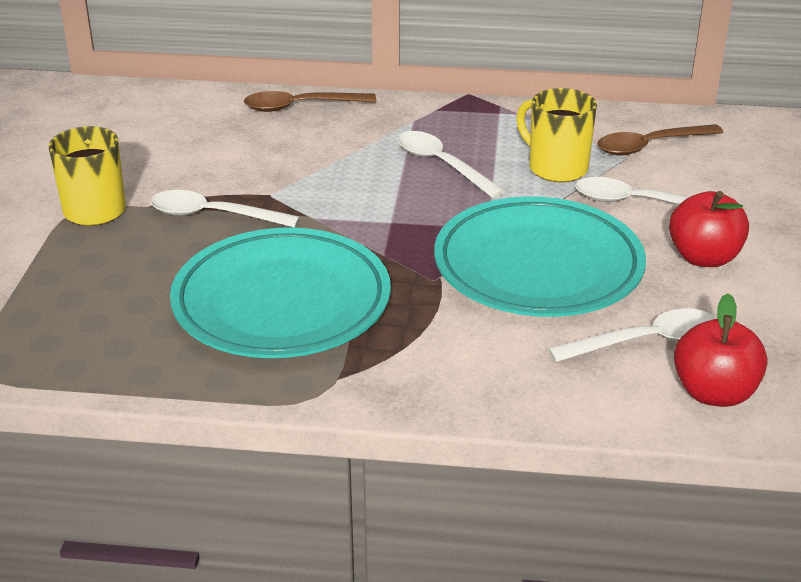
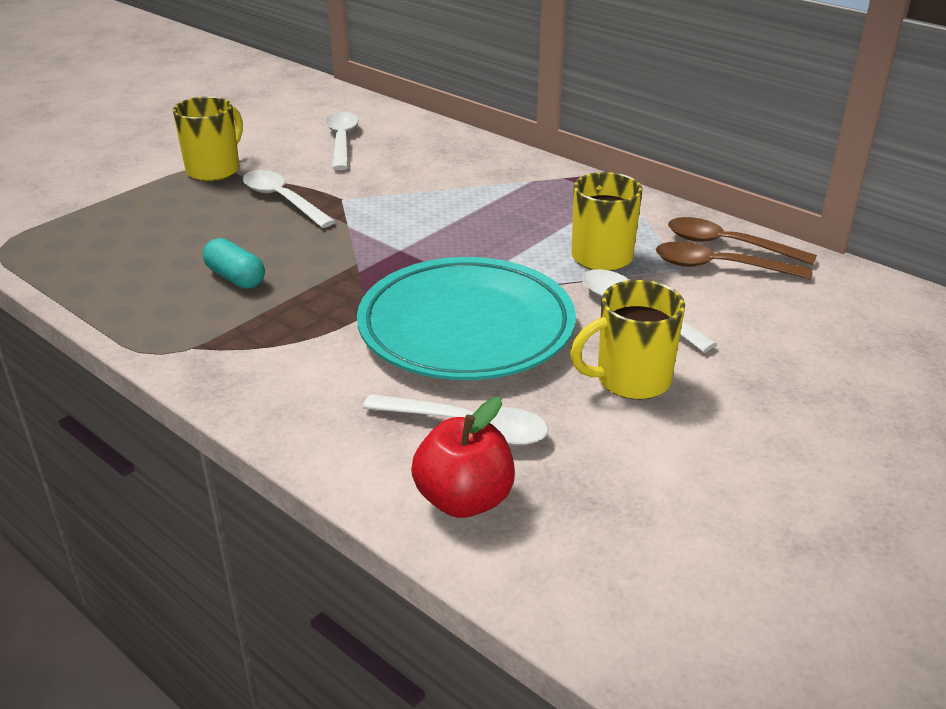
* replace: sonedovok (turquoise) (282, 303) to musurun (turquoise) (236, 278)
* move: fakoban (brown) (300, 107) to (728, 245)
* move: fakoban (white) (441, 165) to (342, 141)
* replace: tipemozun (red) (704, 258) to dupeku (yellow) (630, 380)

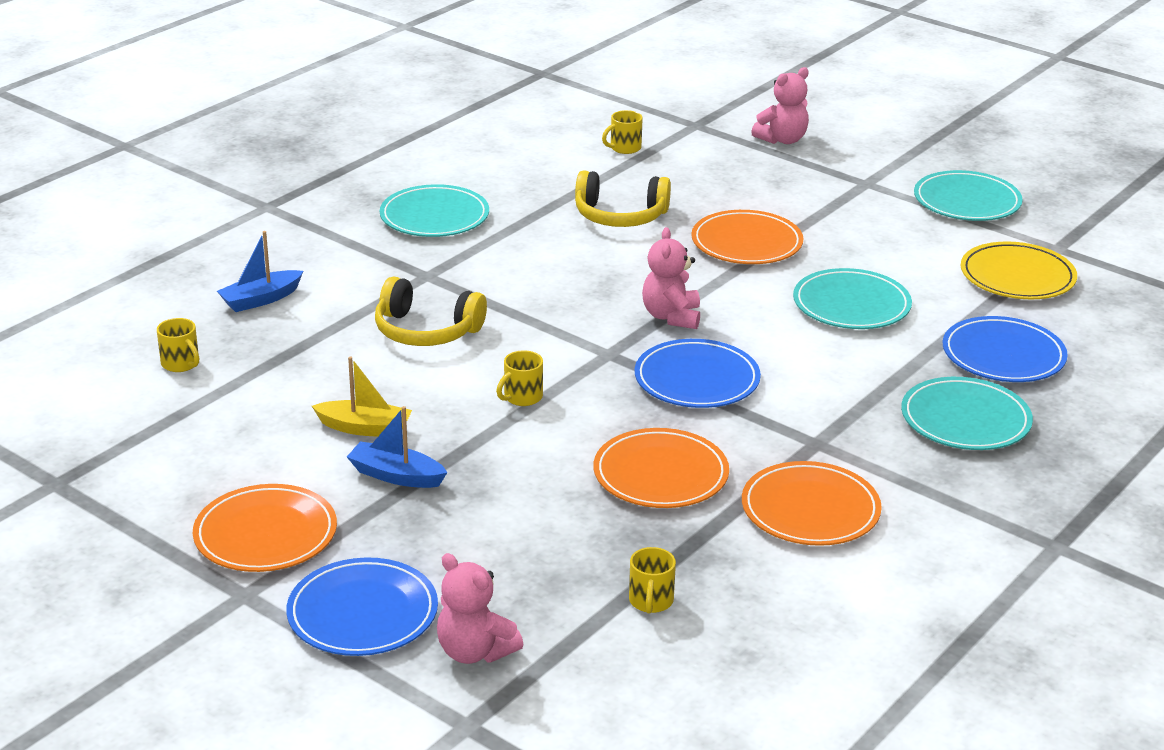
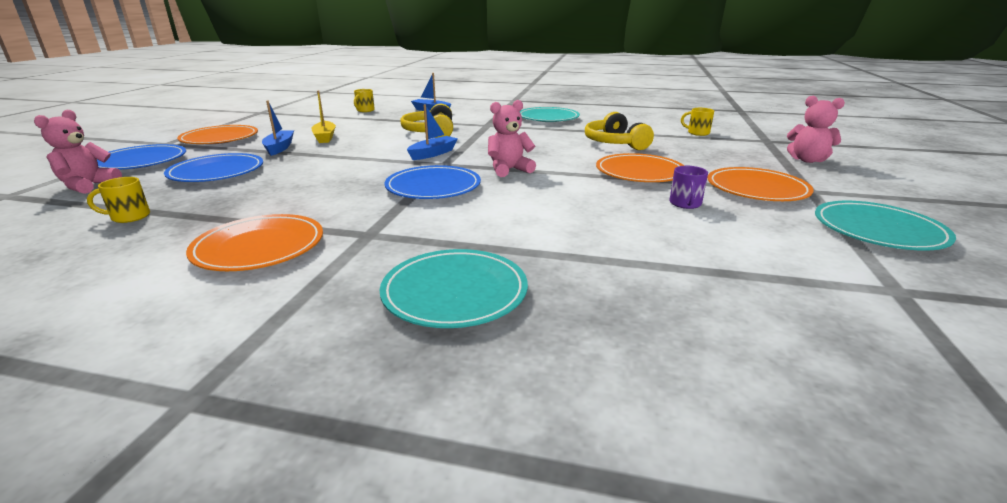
* delete: dupeku (yellow) (522, 397)
* move: sonedovok (orange) (660, 474) to (757, 189)
* delete: sonedovok (turquoise) (851, 305)
* move: sonedovok (blue) (1003, 355) to (217, 172)
* delete: sonedovok (yellow) (1017, 276)
* insert: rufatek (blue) (433, 154)
* insert: dupeku (purple) (685, 204)

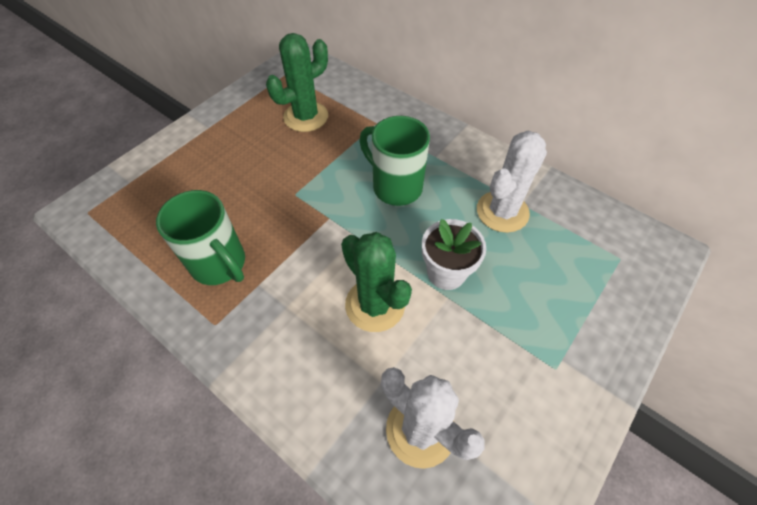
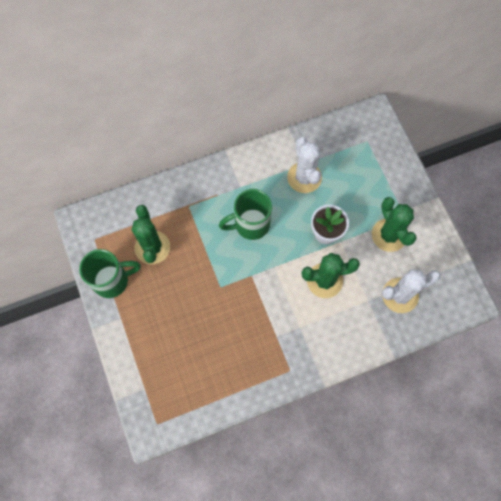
* move: dupeku (green) (220, 264) to (112, 280)
* insert: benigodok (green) (389, 235)

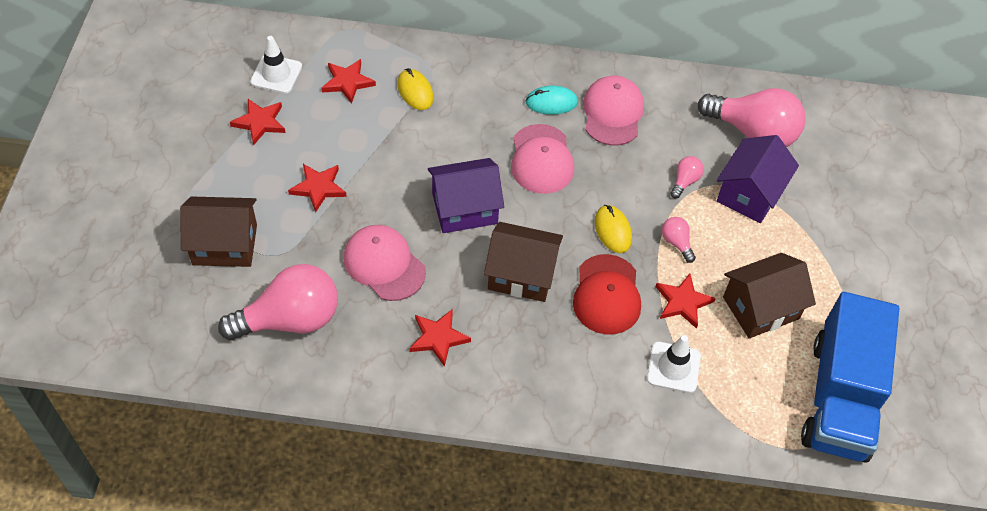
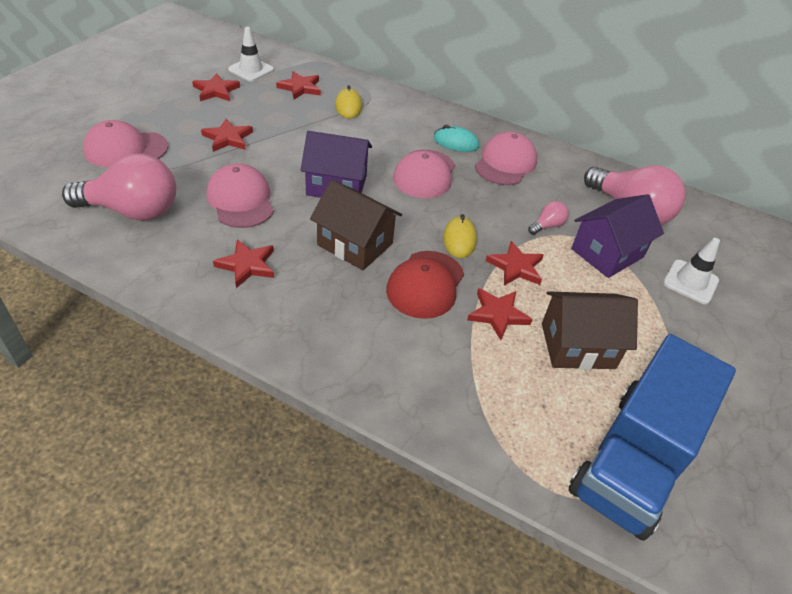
* replace: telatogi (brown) (225, 244) to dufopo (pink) (126, 149)
* move: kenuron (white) (673, 367) to (690, 282)
* replace: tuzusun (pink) (676, 243) to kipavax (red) (516, 267)

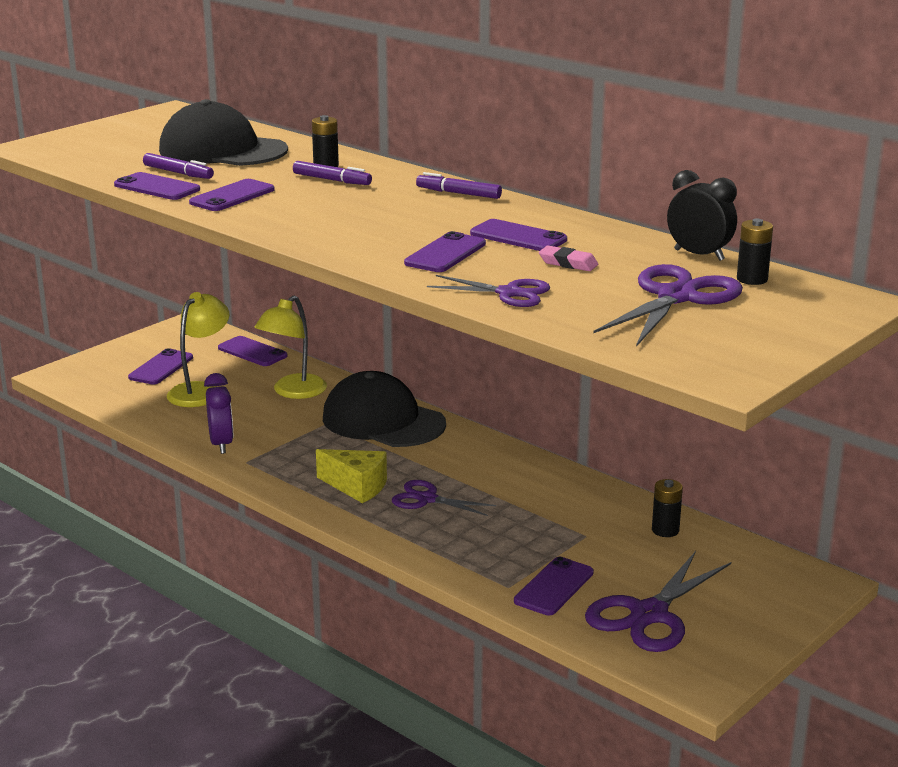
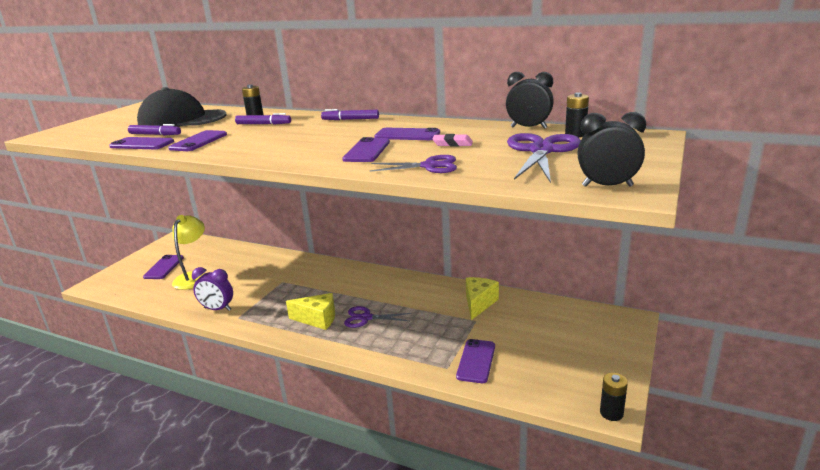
* rotate: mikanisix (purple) (221, 444) = (217, 309) 135 degrees clockwise
* delete: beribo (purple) (252, 352)
* delete: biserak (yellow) (293, 392)
* delete: dufopo (black) (383, 421)
* delete: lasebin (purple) (649, 614)
* move: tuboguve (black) (665, 530) to (611, 413)
* insert: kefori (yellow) (479, 303)
* insert: mikanisix (black) (607, 186)

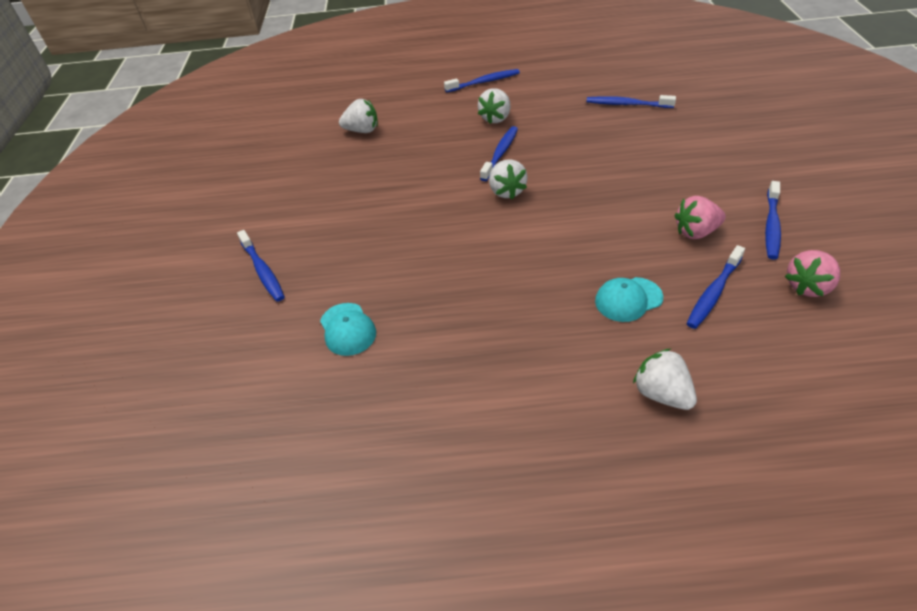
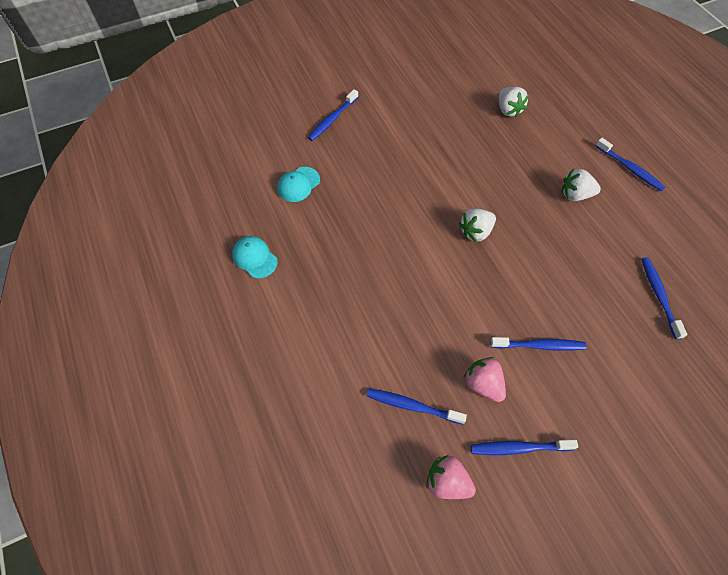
* move: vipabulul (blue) (500, 153) to (539, 345)
* move: dufopo (turquoise) (628, 299) to (254, 258)
* delete: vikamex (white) (661, 393)

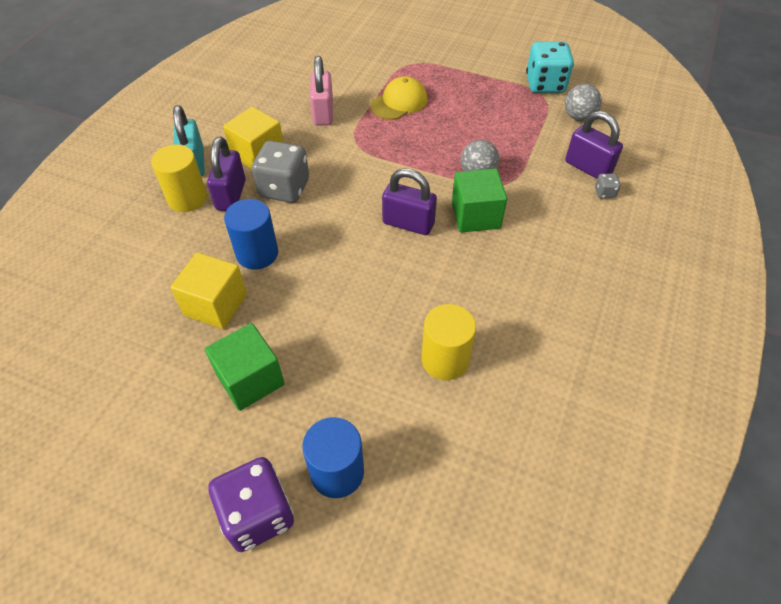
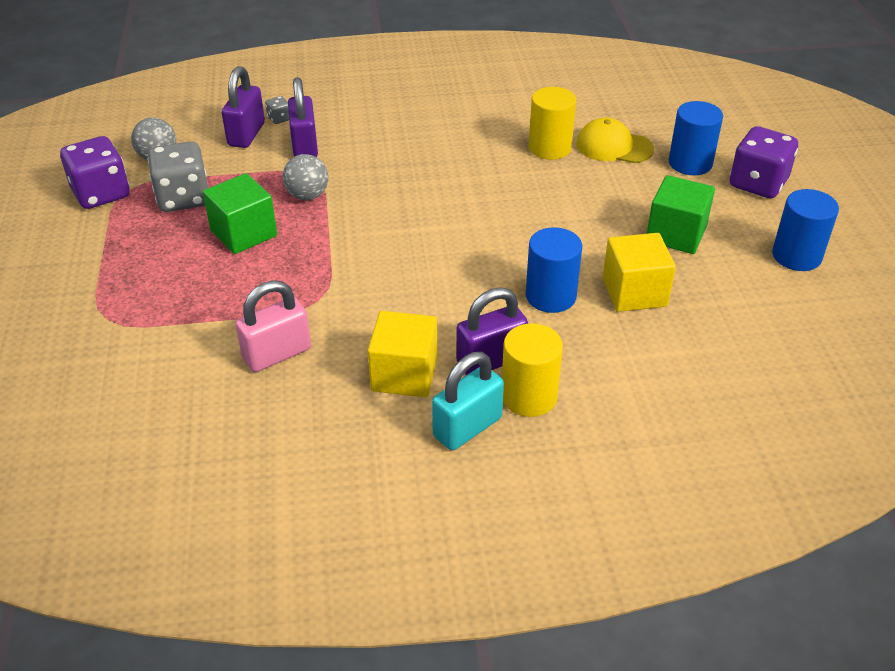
* move: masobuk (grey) (284, 188) to (183, 198)
* move: dufopo (yellow) (399, 102) to (614, 146)
* move: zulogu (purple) (408, 223) to (305, 146)
* move: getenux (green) (475, 215) to (244, 233)
* recolor: masobuk (turquoise) (545, 84) to masobuk (purple) (101, 194)
* insert: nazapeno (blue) (796, 256)

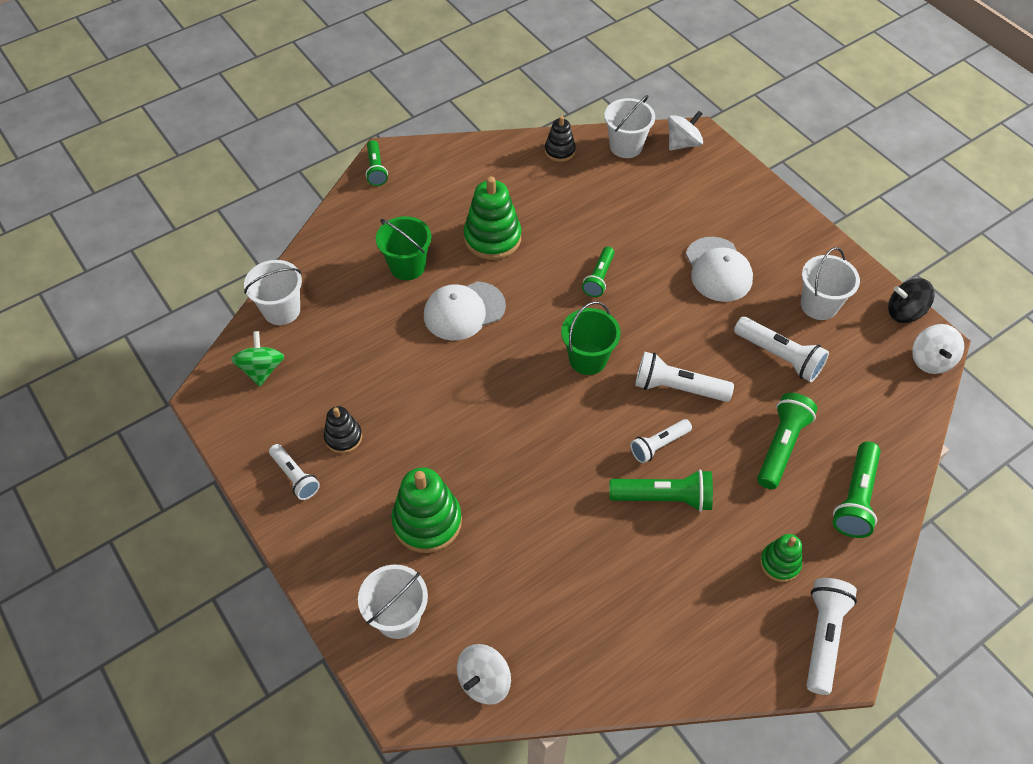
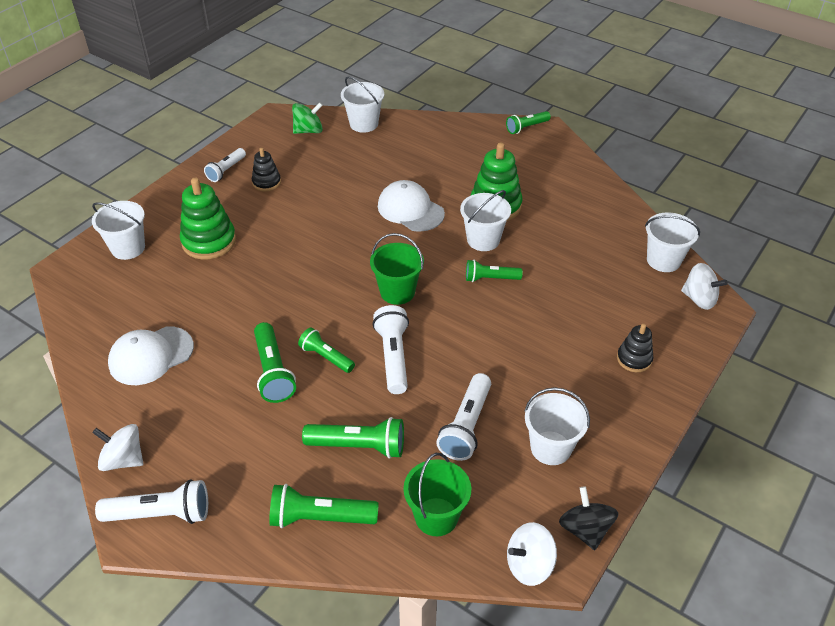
* move: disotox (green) (407, 266) to (436, 516)
* move: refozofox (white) (484, 681) to (123, 459)
* move: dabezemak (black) (559, 151) to (634, 359)
* recolor: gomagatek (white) (658, 445) to gomagatek (green) (326, 357)
* move: dufopo (white) (718, 269) to (151, 356)
* delete: dabezemak (green) (779, 563)
* insert: disotox (white) (483, 240)

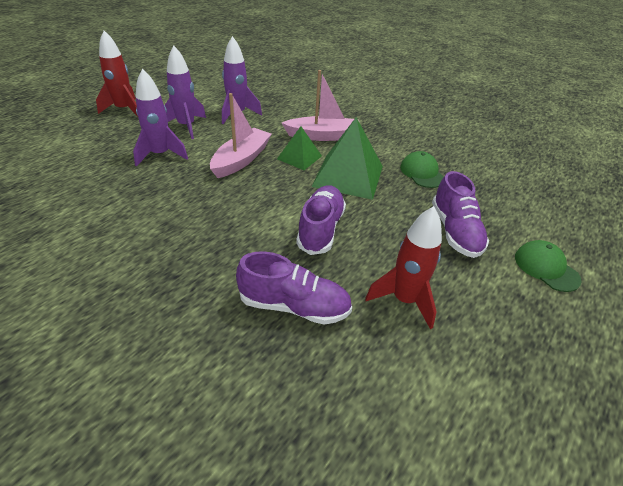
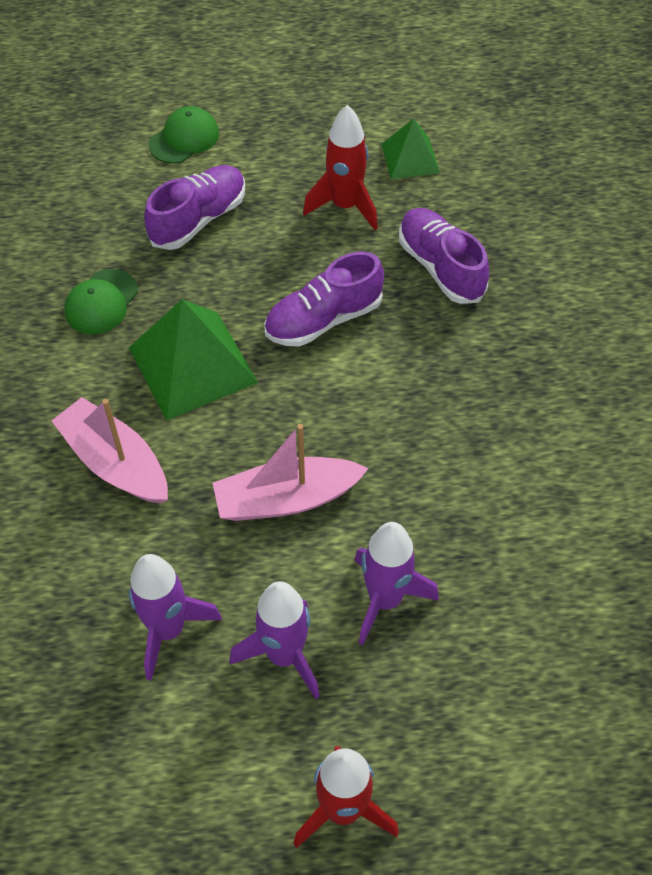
* move: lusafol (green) (299, 157) to (410, 158)
* rotate: dufopo (green) (546, 268) = (184, 138) 150 degrees counterclockwise

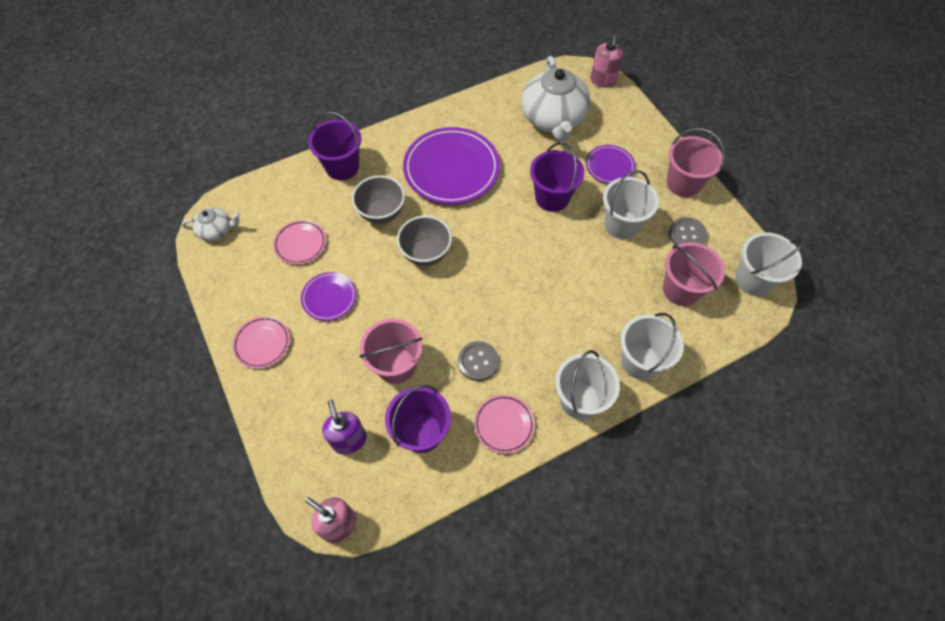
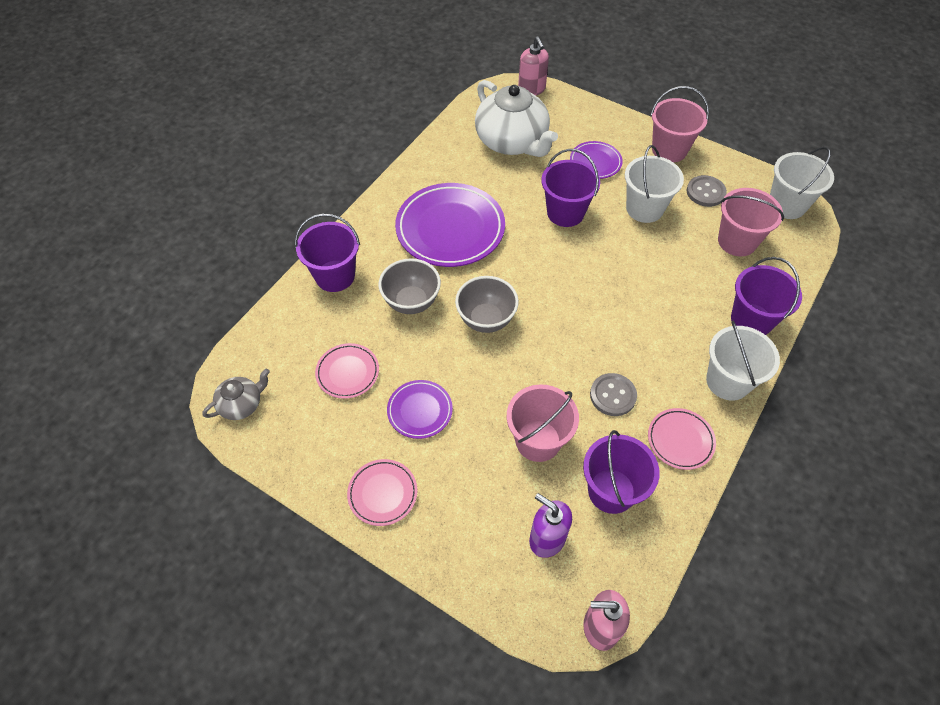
* recolor: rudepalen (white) (217, 230) to rudepalen (grey) (242, 404)
* recolor: disotox (white) (640, 361) to disotox (purple) (751, 320)

